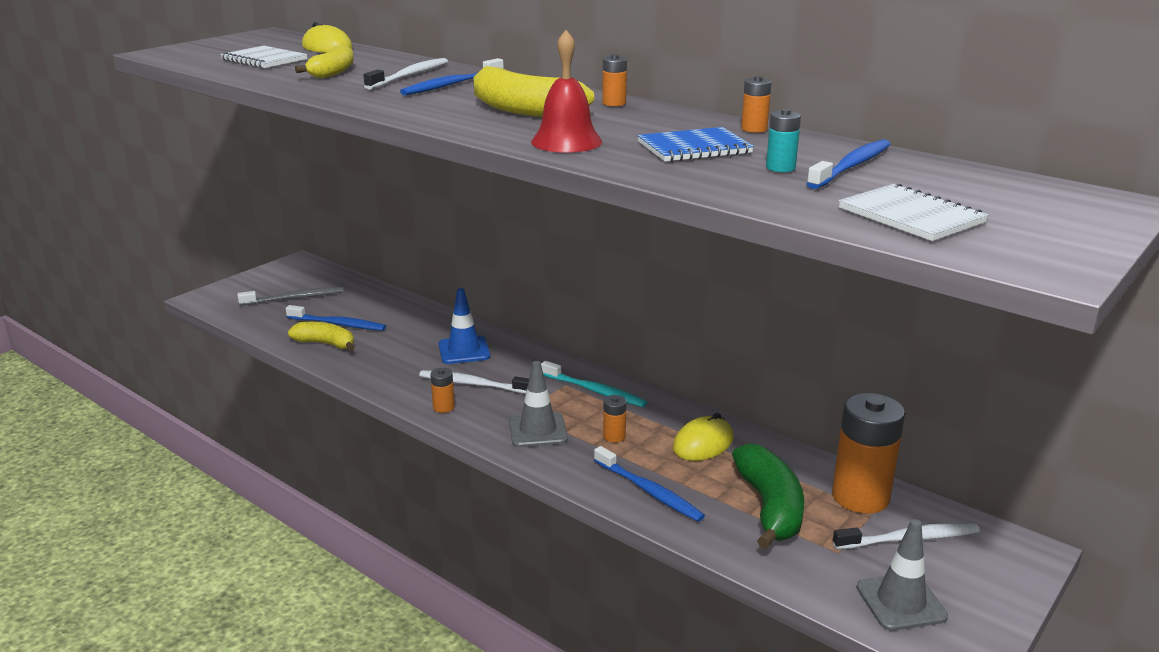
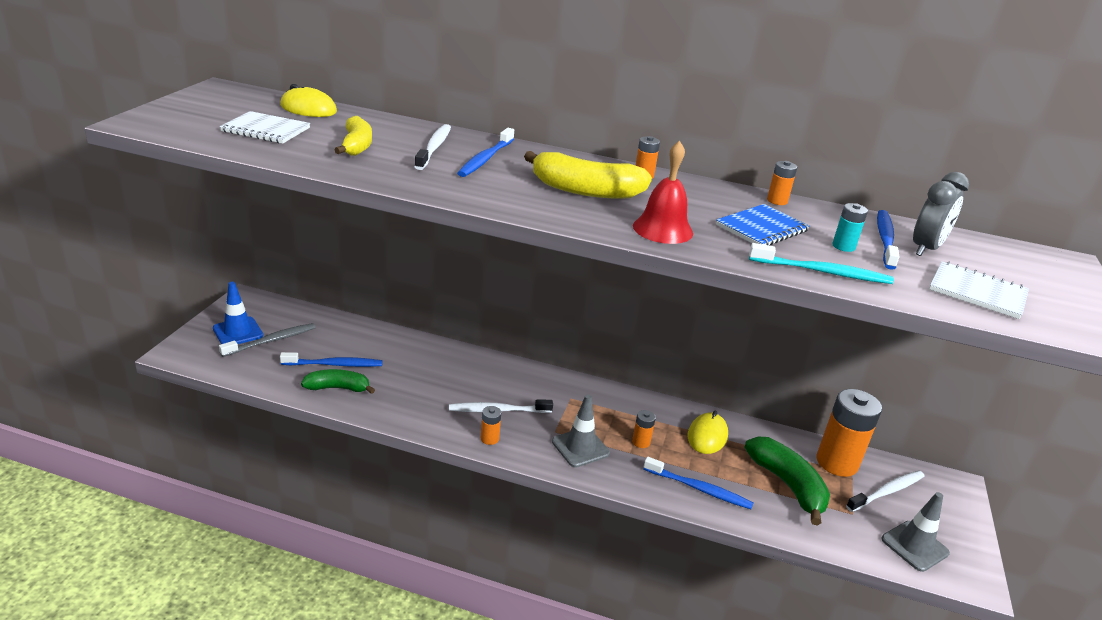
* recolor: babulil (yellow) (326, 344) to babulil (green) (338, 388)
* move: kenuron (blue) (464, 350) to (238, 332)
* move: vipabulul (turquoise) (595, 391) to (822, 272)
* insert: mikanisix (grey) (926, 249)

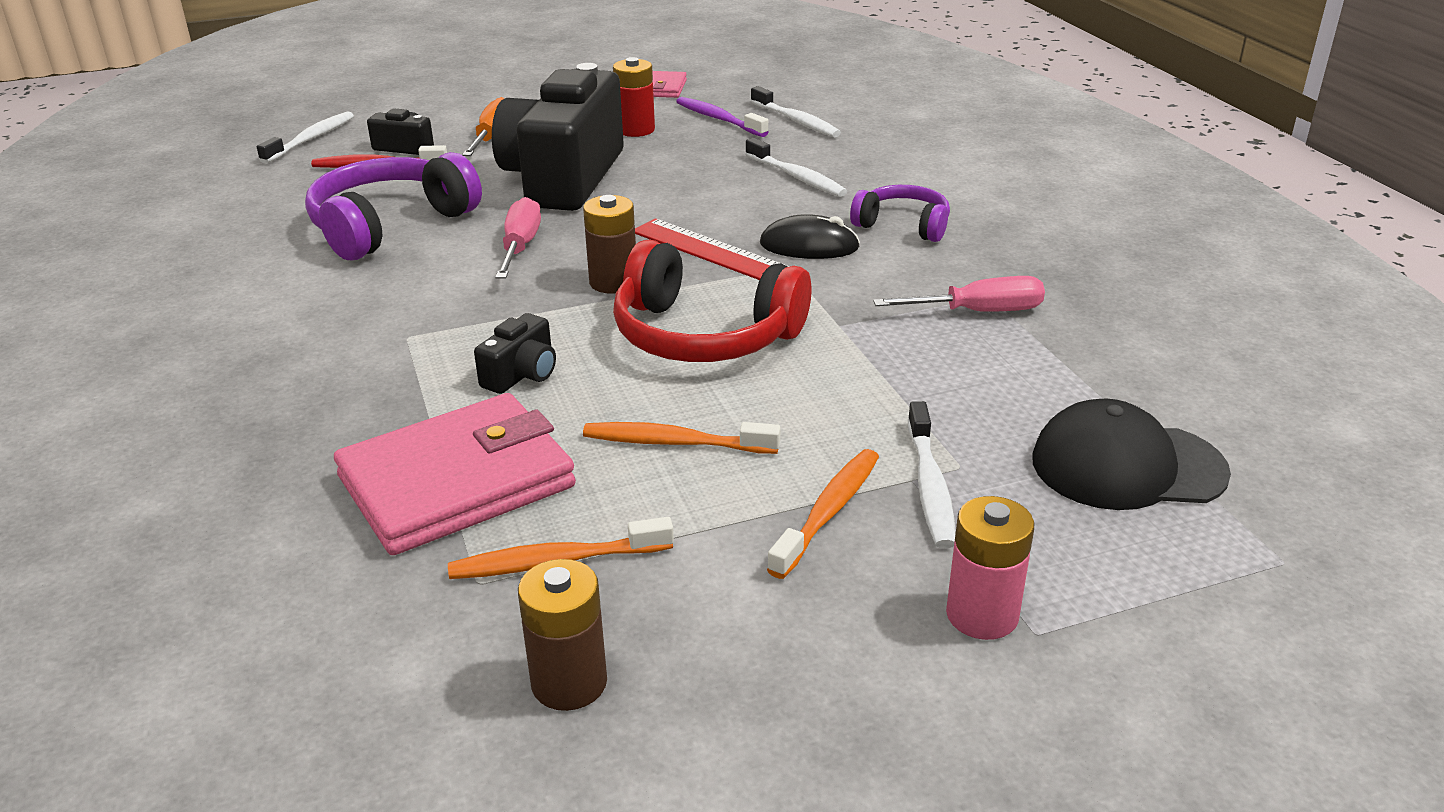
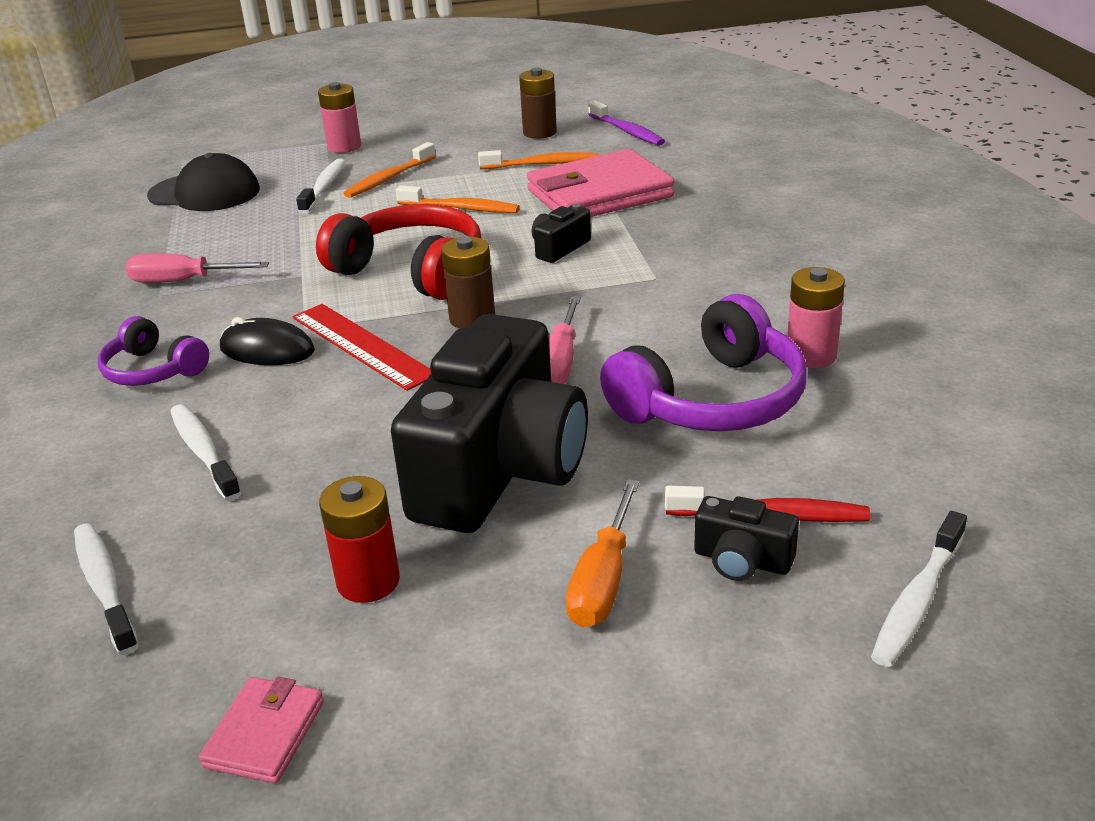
* move: vipabulul (purple) (718, 119) to (627, 131)
* insert: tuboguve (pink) (811, 355)

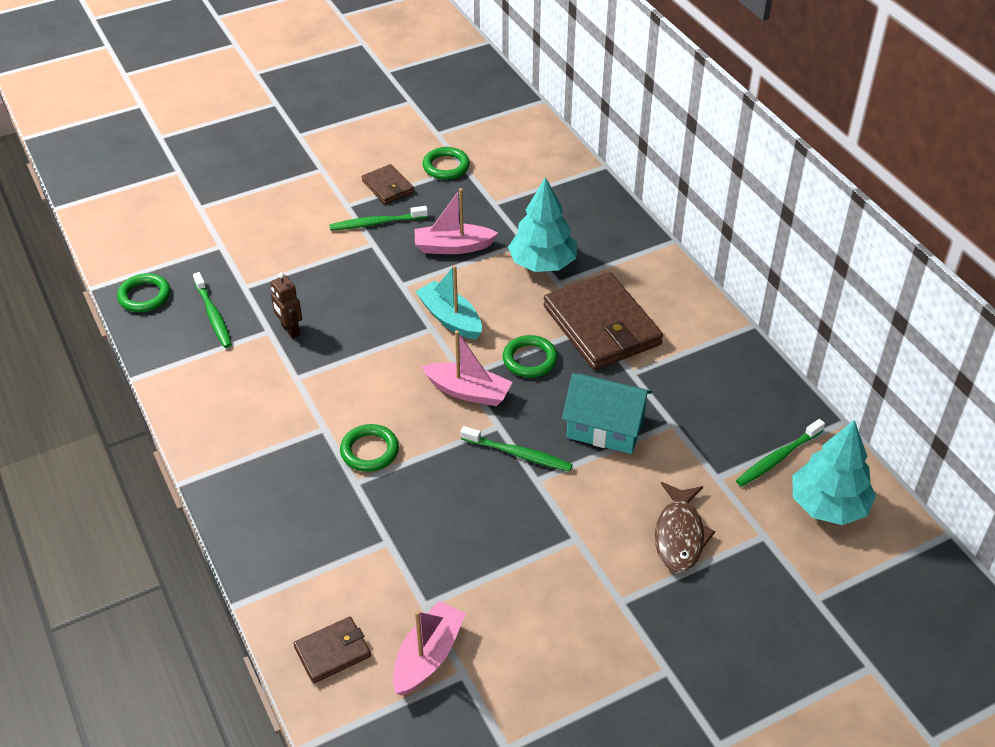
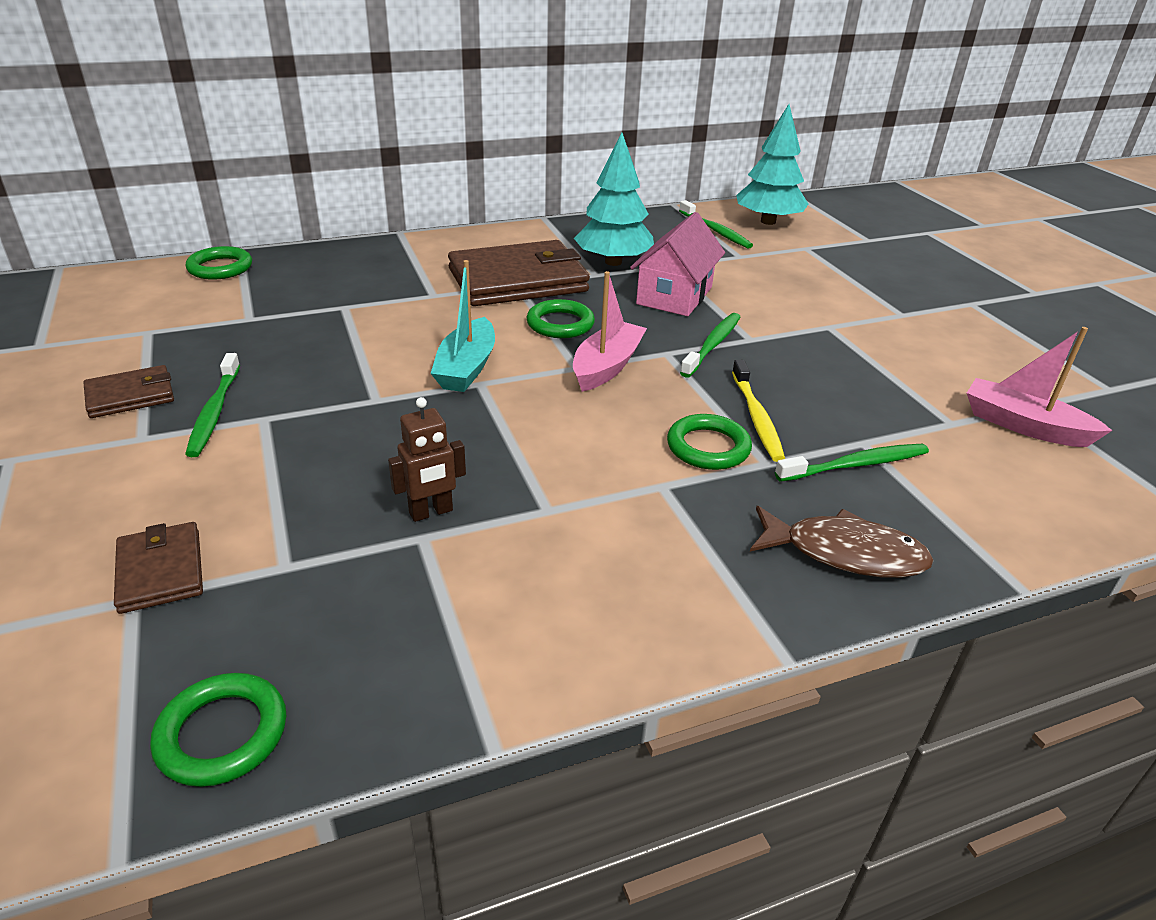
* move: vipabulul (green) (213, 316) to (856, 465)
* move: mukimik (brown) (332, 652) to (160, 571)
* delete: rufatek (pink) (453, 247)
* rotate: rufatek (turquoise) (450, 318) = (466, 368) 45 degrees counterclockwise
* move: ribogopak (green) (446, 166) to (220, 268)
* move: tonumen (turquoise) (542, 263) to (613, 262)
* recolor: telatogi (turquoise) (605, 428) to telatogi (pink) (674, 296)
* move: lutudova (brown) (679, 535) to (844, 553)
* insert: vipabulul (yellow) (756, 418)

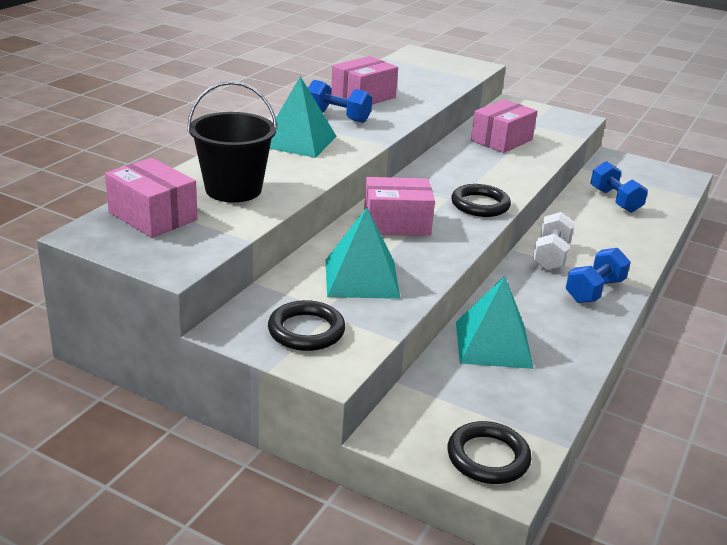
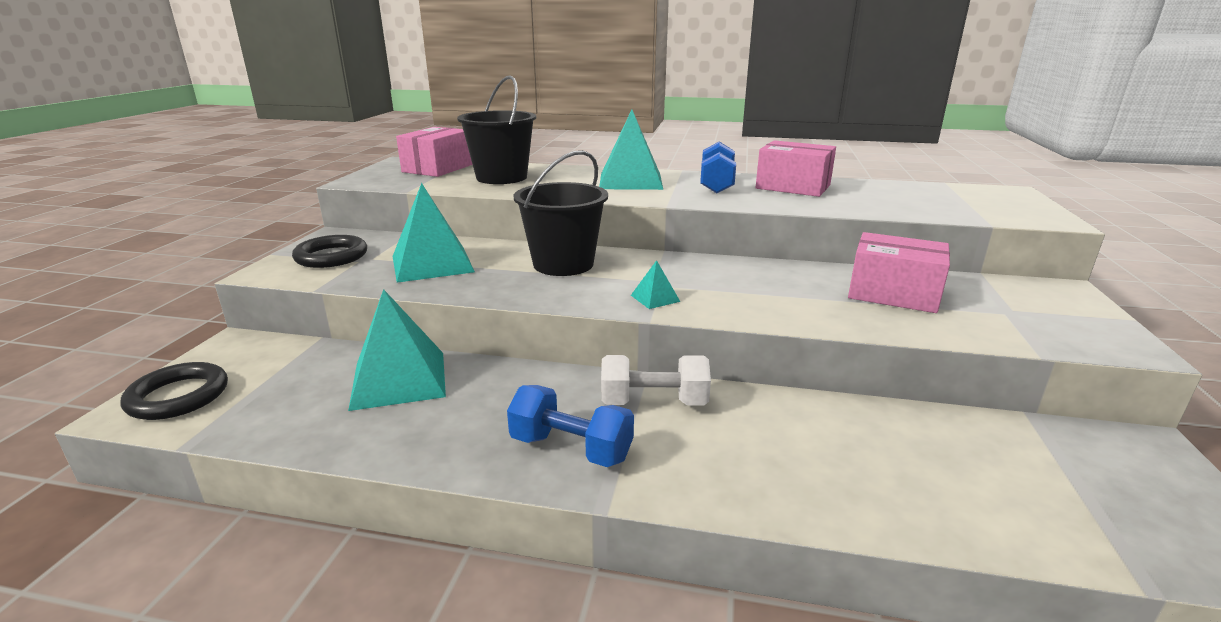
* replace: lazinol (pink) (396, 223) to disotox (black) (563, 264)
* replace: ribogopak (black) (480, 205) to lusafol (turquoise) (655, 298)
* delete: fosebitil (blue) (615, 200)

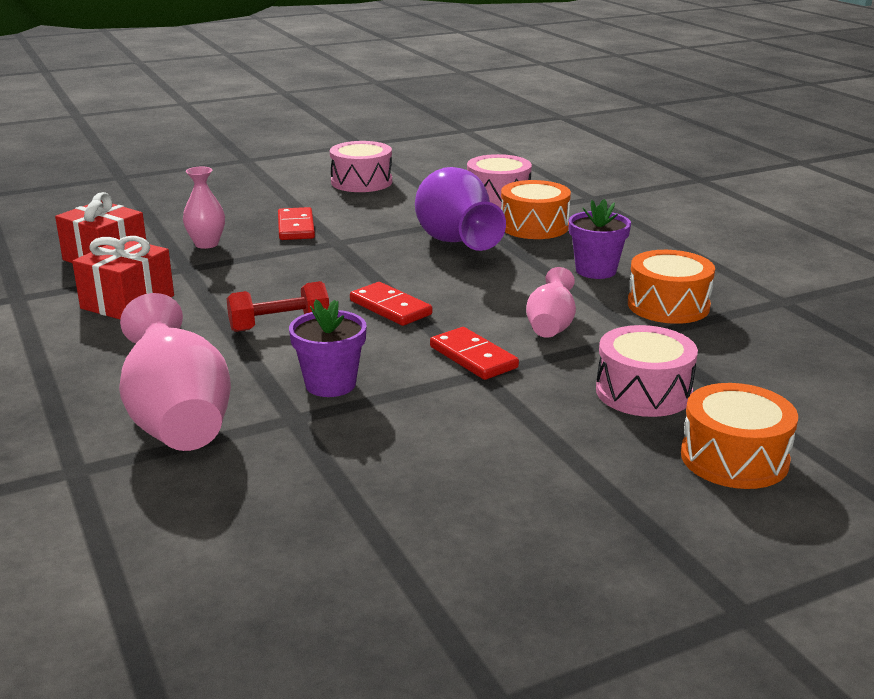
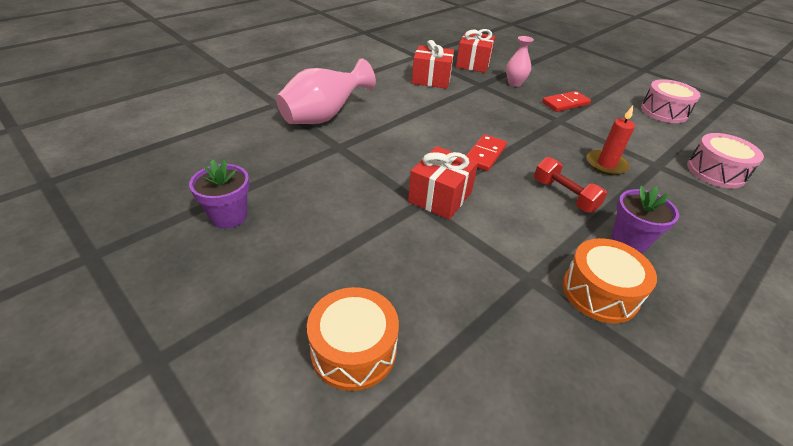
* move: fosebitil (red) (279, 325) to (564, 195)
* move: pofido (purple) (330, 384) to (229, 216)
* replace: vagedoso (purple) (455, 243) to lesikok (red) (606, 164)
* replace: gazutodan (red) (473, 357) to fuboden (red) (440, 197)
* delete: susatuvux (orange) (534, 226)
* delete: vagedoso (pink) (551, 327)
* delete: susatuvux (pink) (643, 392)

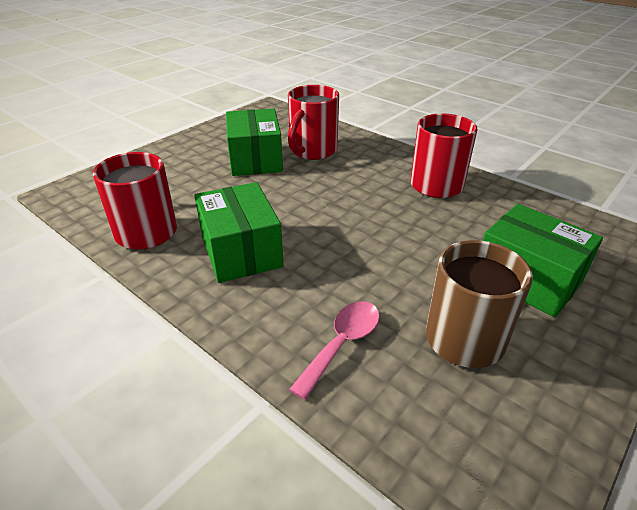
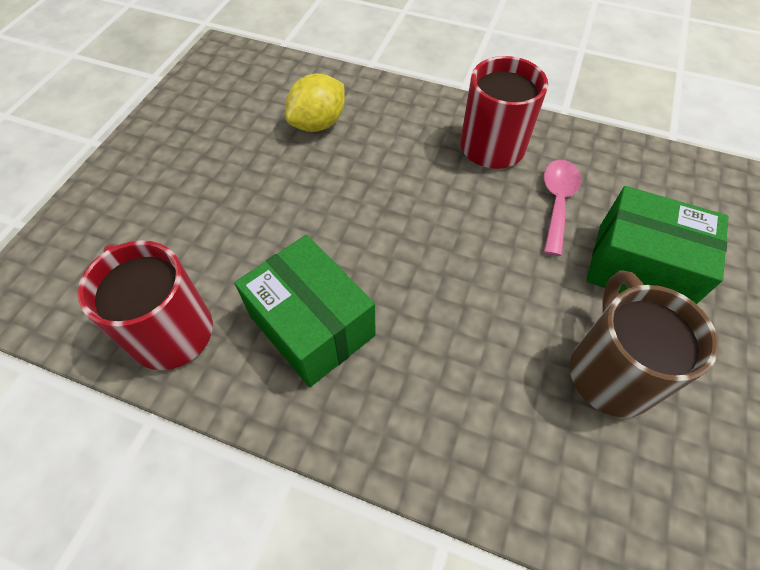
* delete: lazinol (green) (255, 159)
* replace: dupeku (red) (312, 151) to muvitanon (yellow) (318, 124)
* move: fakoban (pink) (342, 344) to (557, 202)

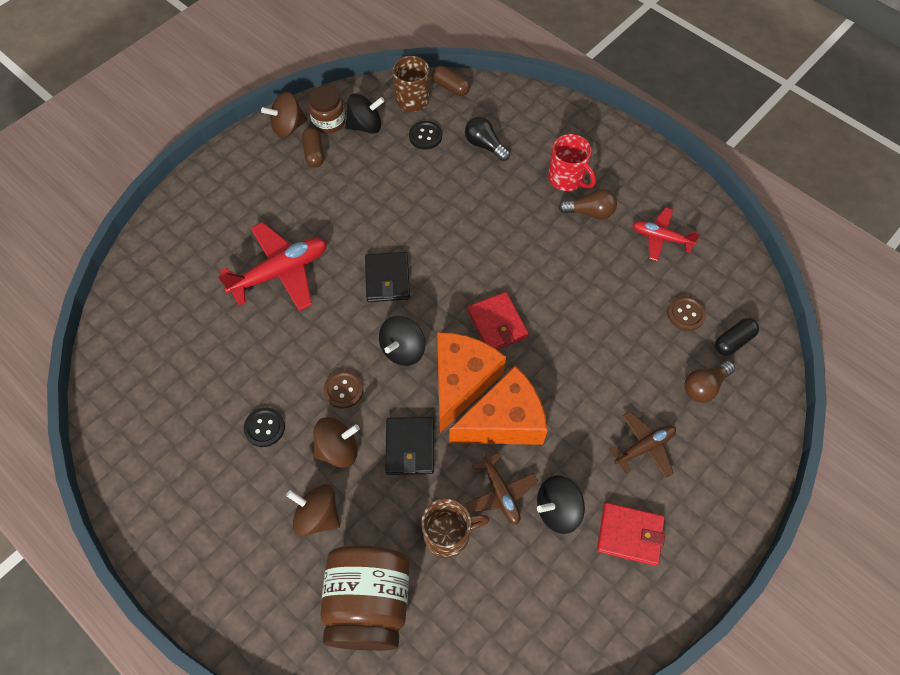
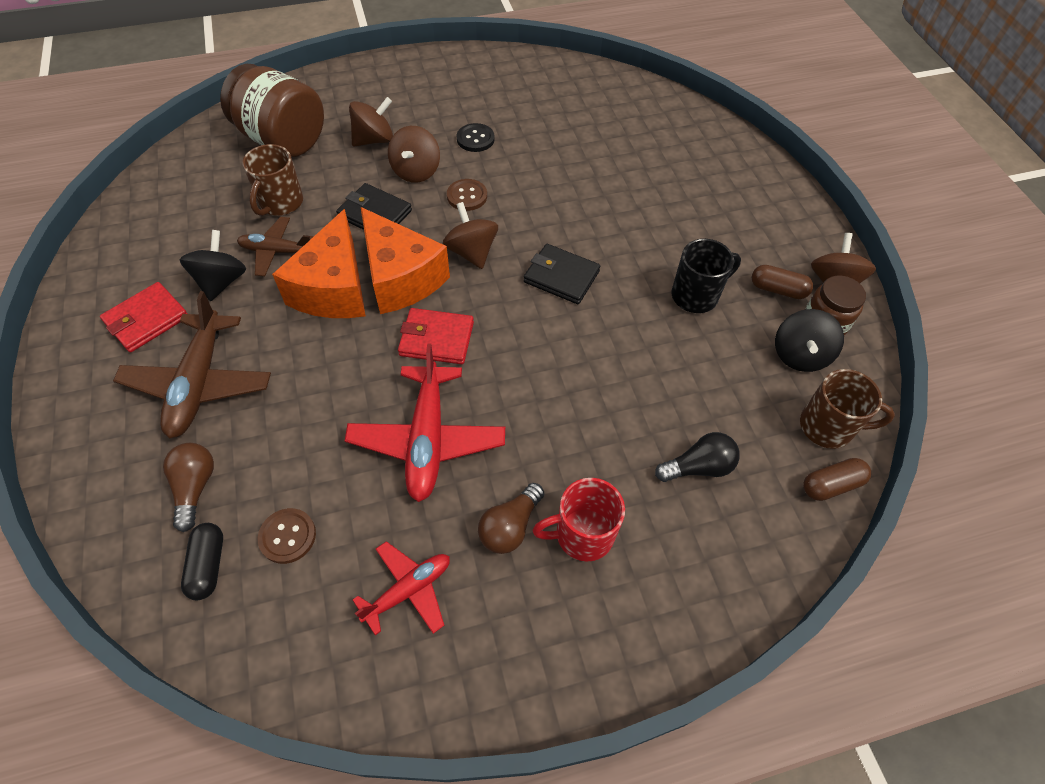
* move: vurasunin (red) (280, 272) to (427, 439)
* recolor: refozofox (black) (403, 349) to refozofox (brown) (471, 252)
* delete: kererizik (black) (425, 136)
* resize: vurasunin (brown) (644, 447) = (199, 383) x1.67
* insert: dupeku (black) (696, 295)

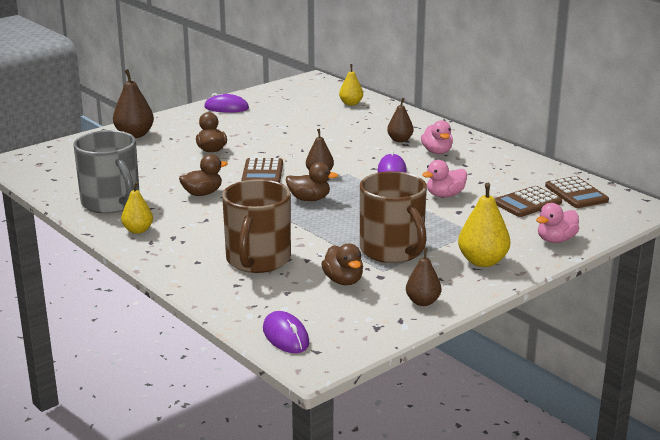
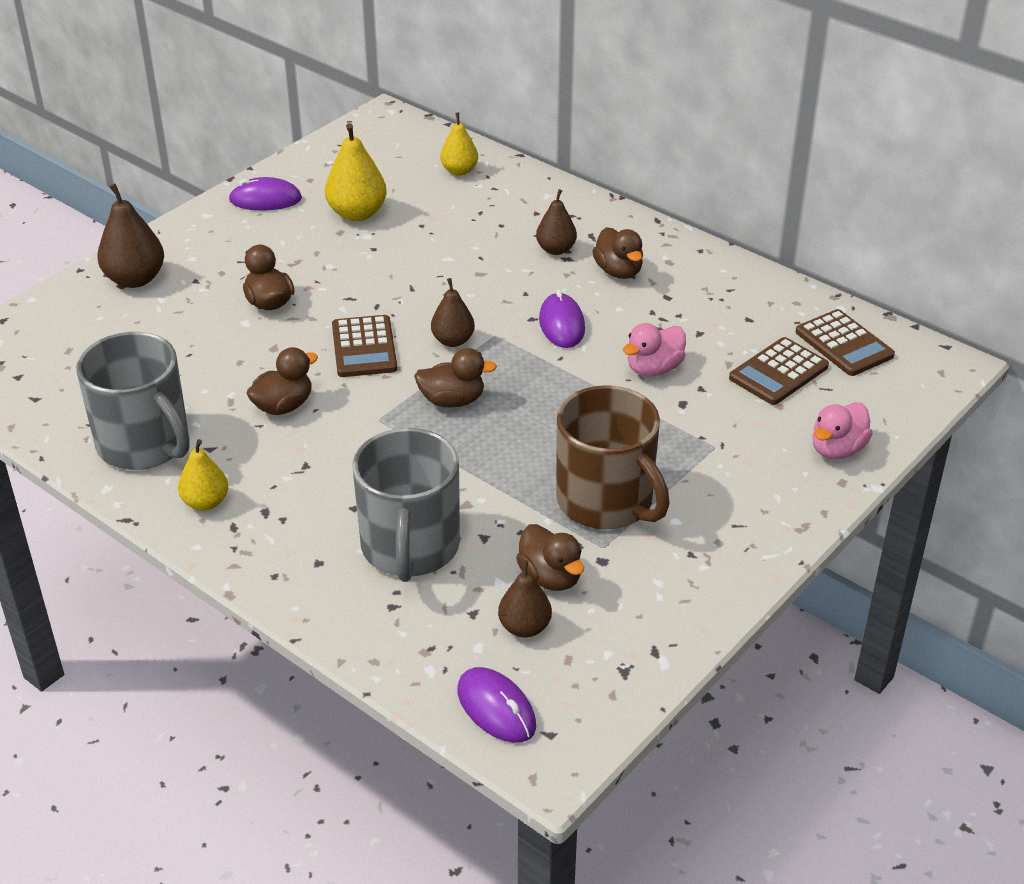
* recolor: dupeku (brown) (257, 260) to dupeku (grey) (410, 547)
* move: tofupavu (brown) (423, 302) to (524, 627)
* recolor: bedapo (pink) (437, 152) to bedapo (brown) (618, 271)
* move: tofupavu (yellow) (482, 261) to (357, 213)

